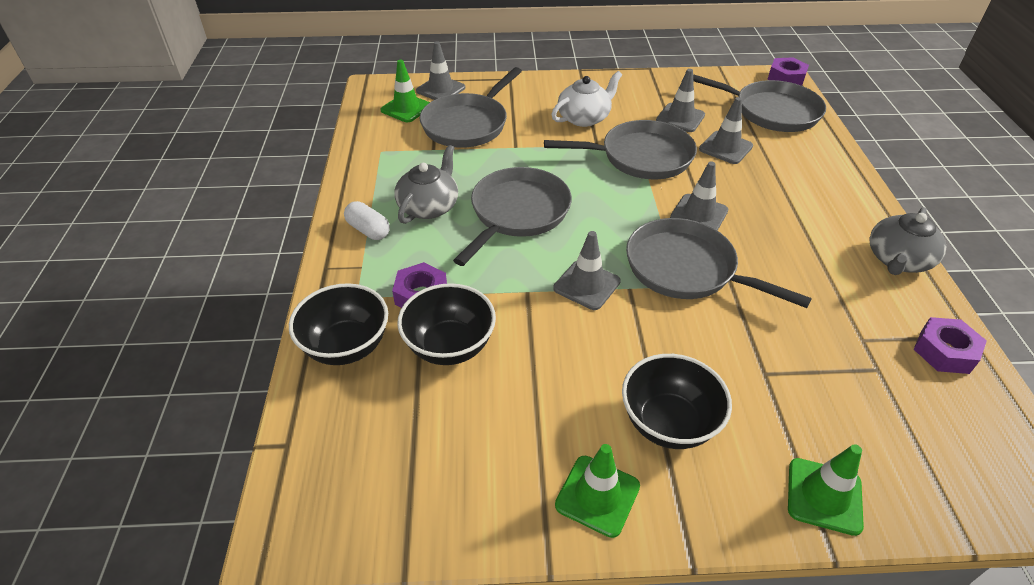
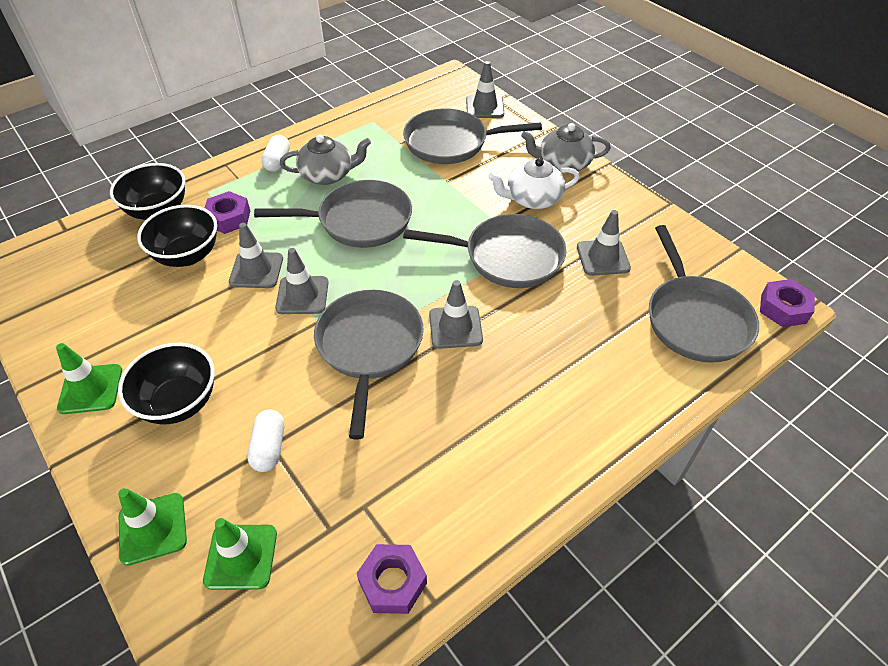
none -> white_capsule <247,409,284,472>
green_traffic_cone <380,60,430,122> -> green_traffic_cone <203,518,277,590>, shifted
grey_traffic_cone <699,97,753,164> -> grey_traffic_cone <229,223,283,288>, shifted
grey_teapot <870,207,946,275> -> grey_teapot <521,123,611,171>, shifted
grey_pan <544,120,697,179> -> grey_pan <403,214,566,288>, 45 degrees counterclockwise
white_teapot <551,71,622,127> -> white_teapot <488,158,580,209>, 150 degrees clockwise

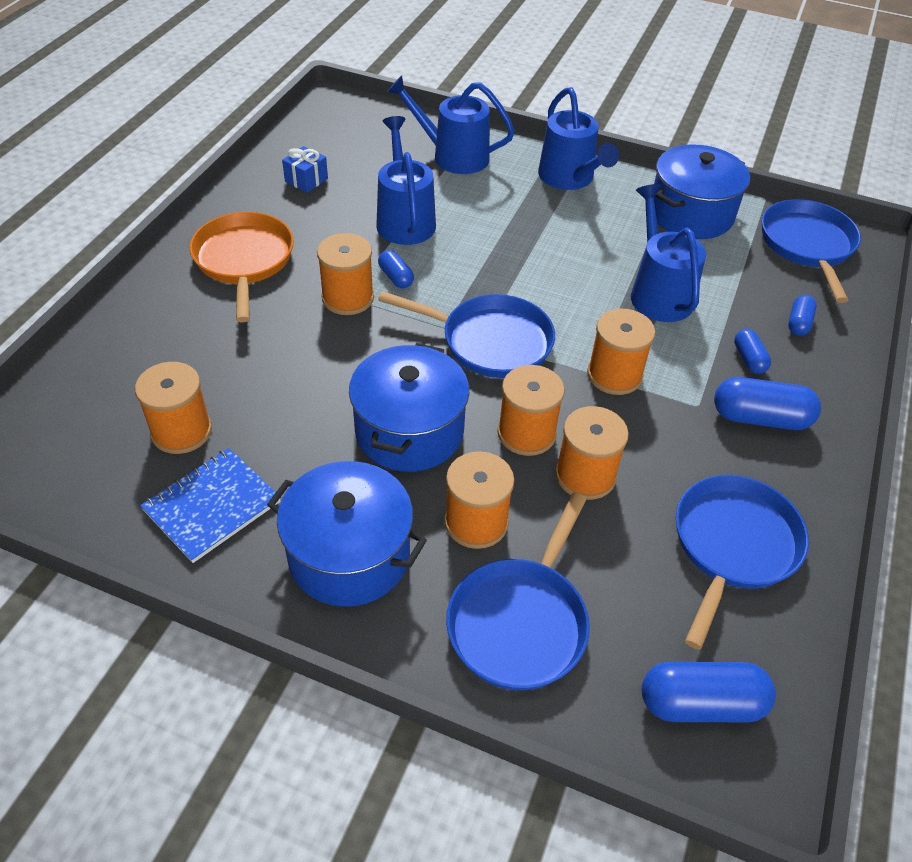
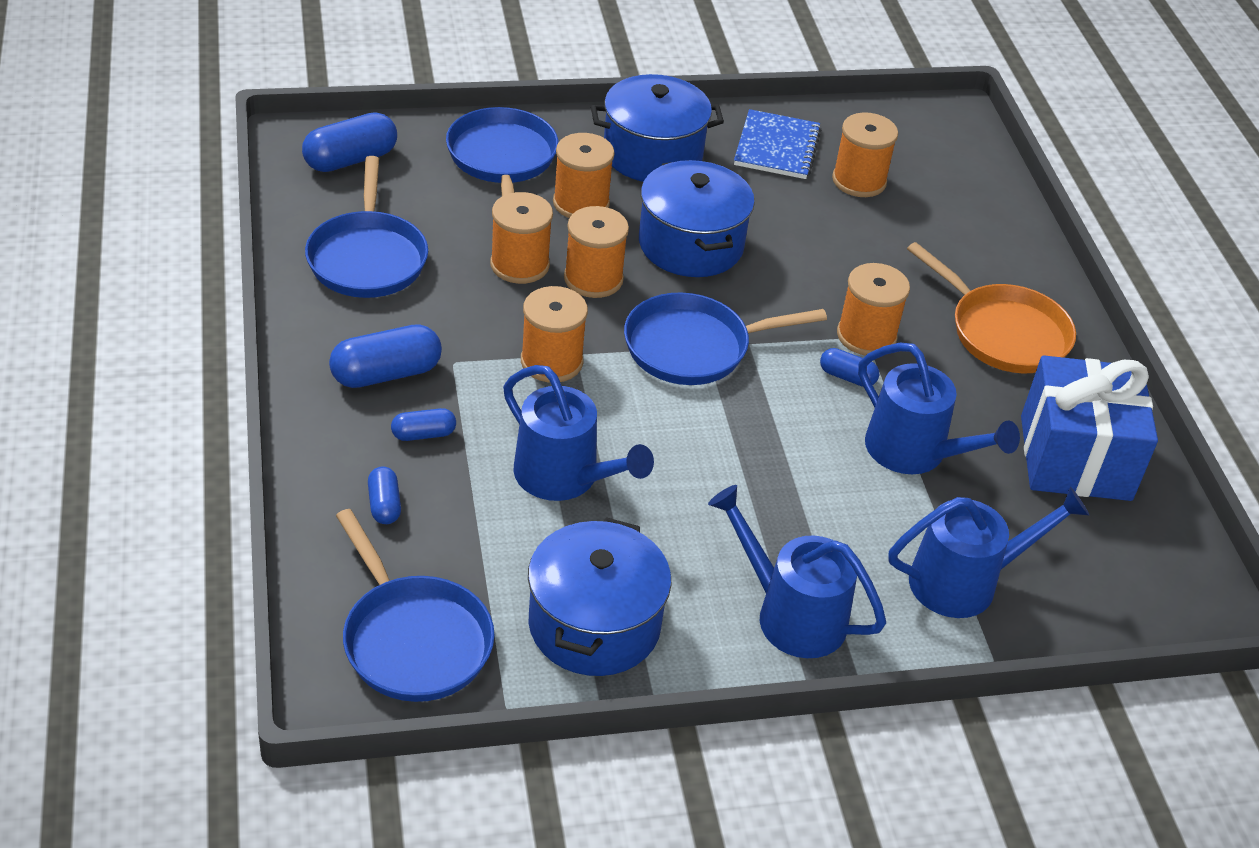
blue_capsule <734,329,771,374> -> blue_capsule <391,408,456,441>, 60 degrees counterclockwise
blue_gift <282,146,328,193> -> blue_gift <1021,355,1158,501>, x2.41

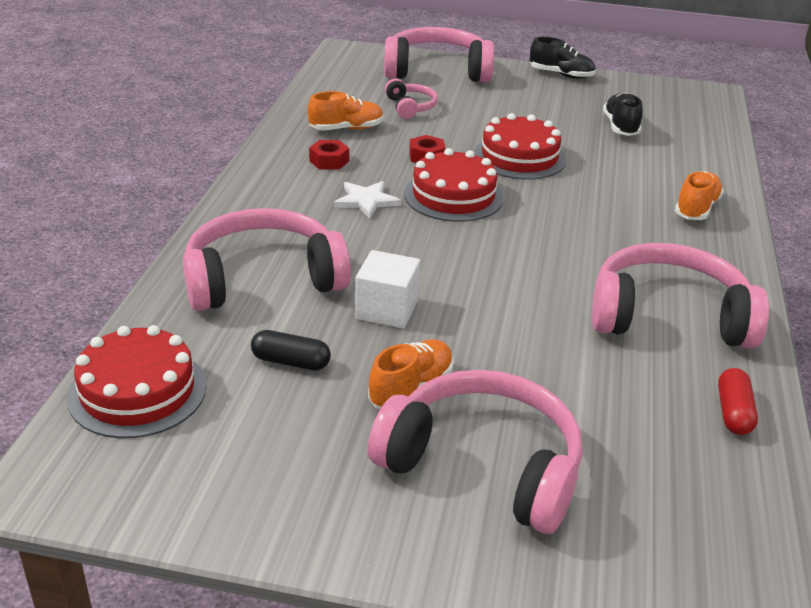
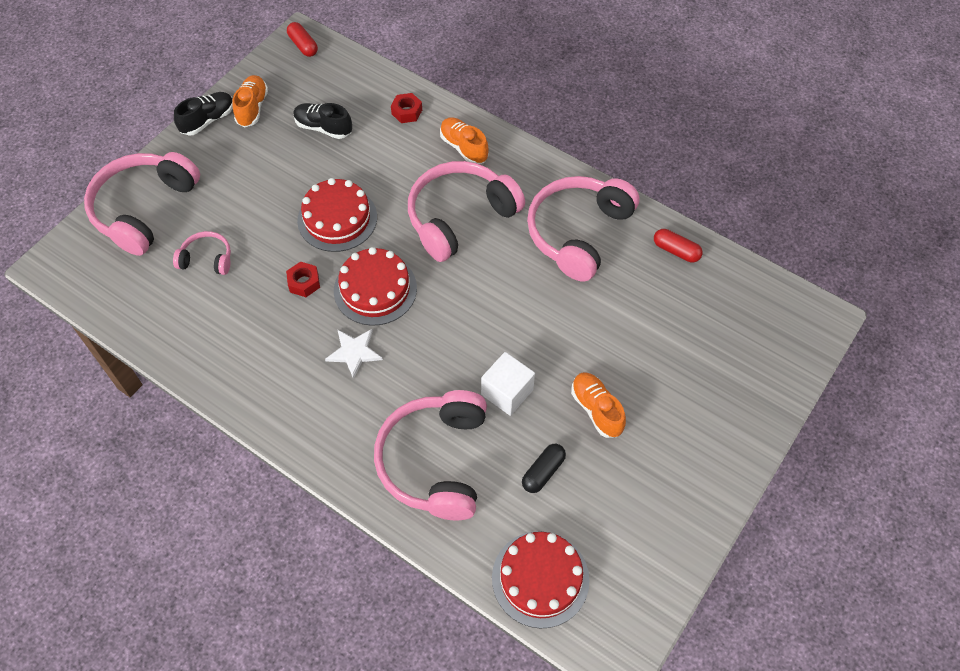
none -> red_capsule <287,22,318,57>
orange_shoe <308,91,384,130> -> orange_shoe <232,75,268,127>, shifted
red_nut <309,140,349,170> -> red_nut <391,93,422,123>, shifted
pink_headphones <368,370,582,534> -> pink_headphones <408,161,525,262>, shifted

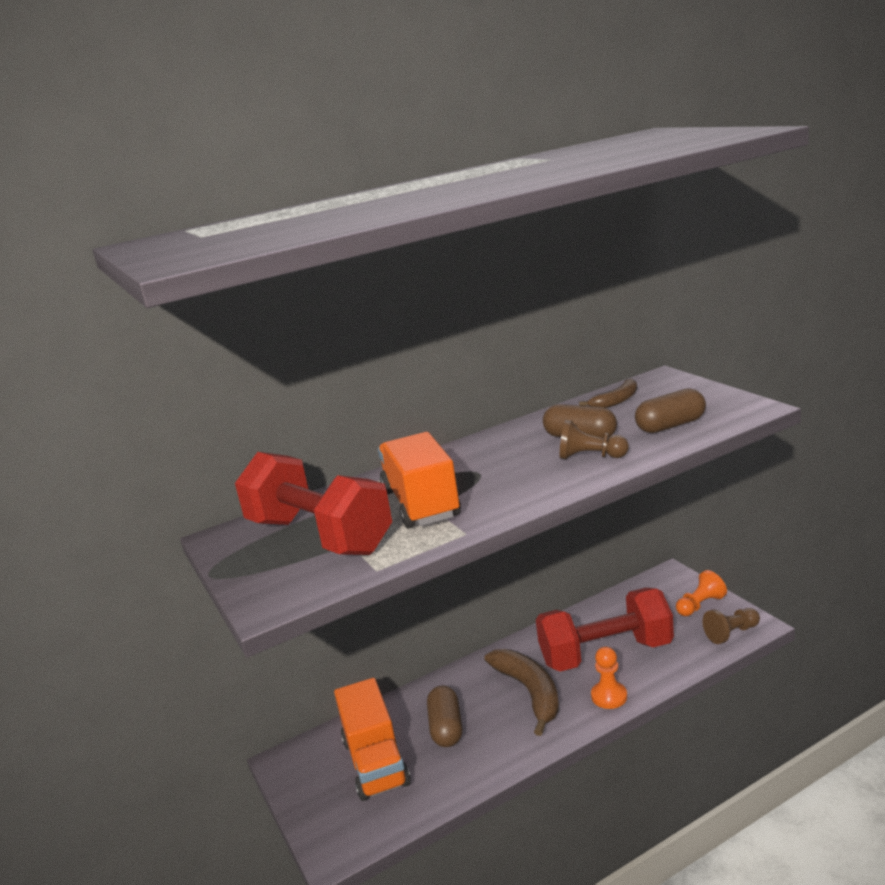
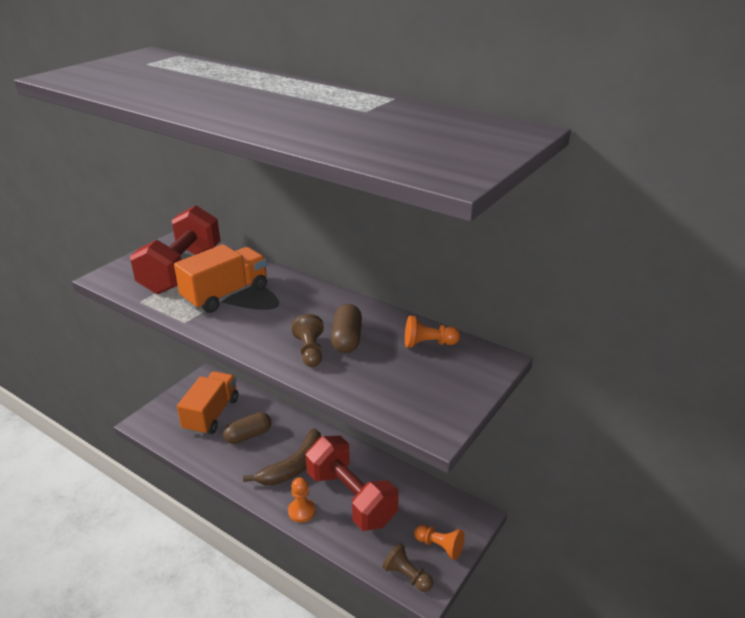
brown_capsule <635,388,706,433> -> none
brown_banana <579,379,637,408> -> orange_pawn <405,315,460,348>
orange_truck <334,678,411,801> -> orange_truck <177,371,238,436>, 150 degrees clockwise

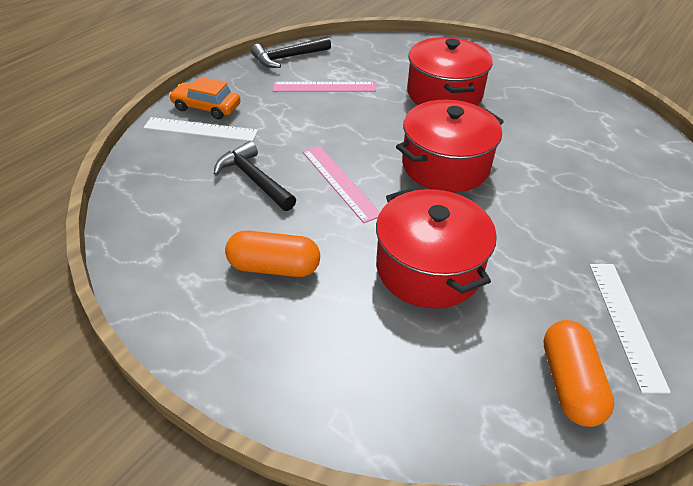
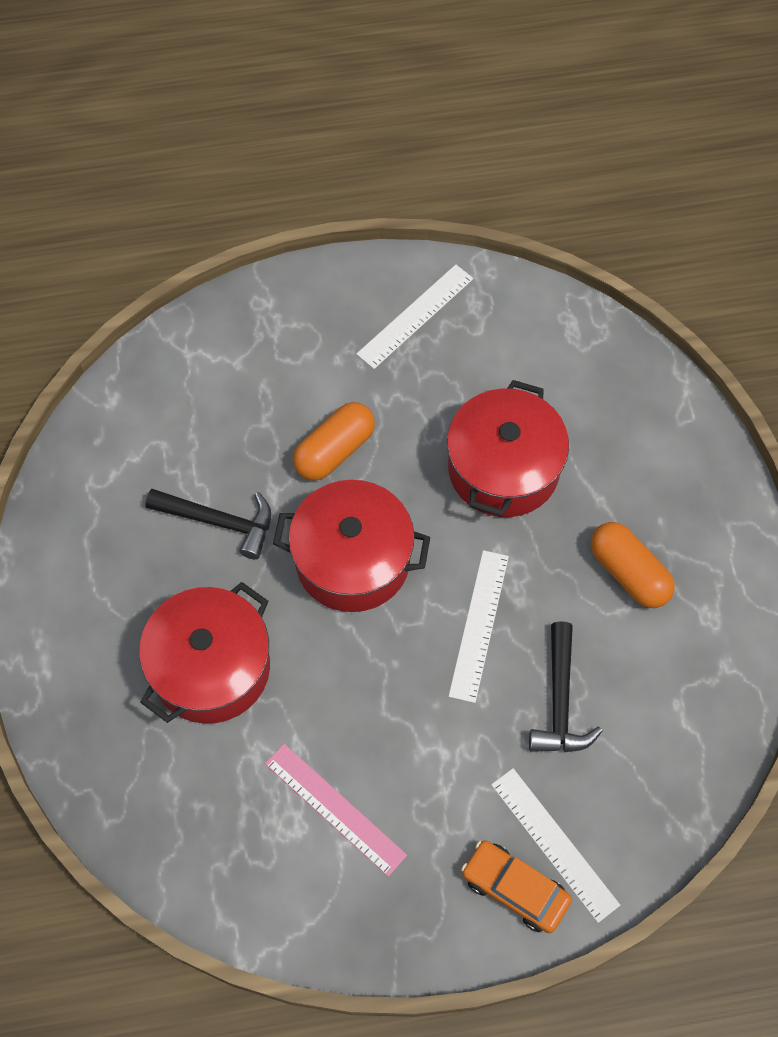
black_hammer <251,37,331,68> -> black_hammer <146,489,271,560>, shifted
orange_capsule <543,320,614,427> -> orange_capsule <293,402,375,481>, shifted
pink_ruler <303,146,380,223> -> white_ruler <449,550,509,703>
orange_car <169,77,241,120> -> orange_car <461,840,572,933>, 150 degrees clockwise

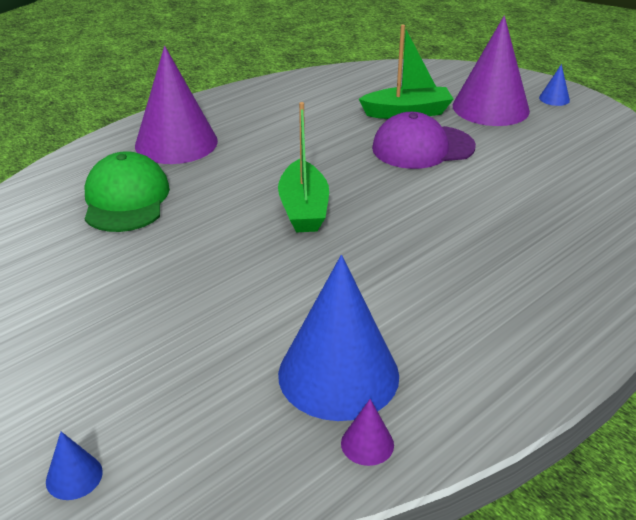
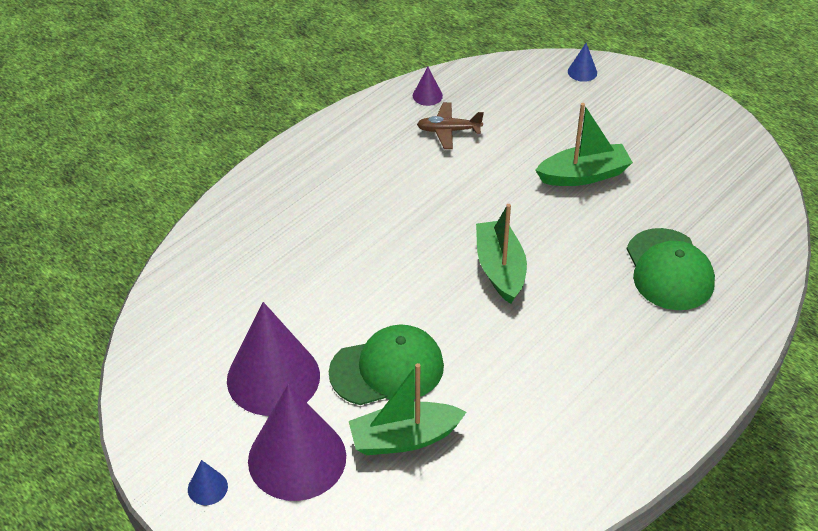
none -> green_boat <535,103,633,186>
purple_cone <135,46,218,164> -> purple_cone <227,302,320,416>, shifted
blue_cone <278,255,399,421> -> brown_plane <417,102,484,149>
purple_cap <372,112,476,169> -> green_cap <329,324,444,405>

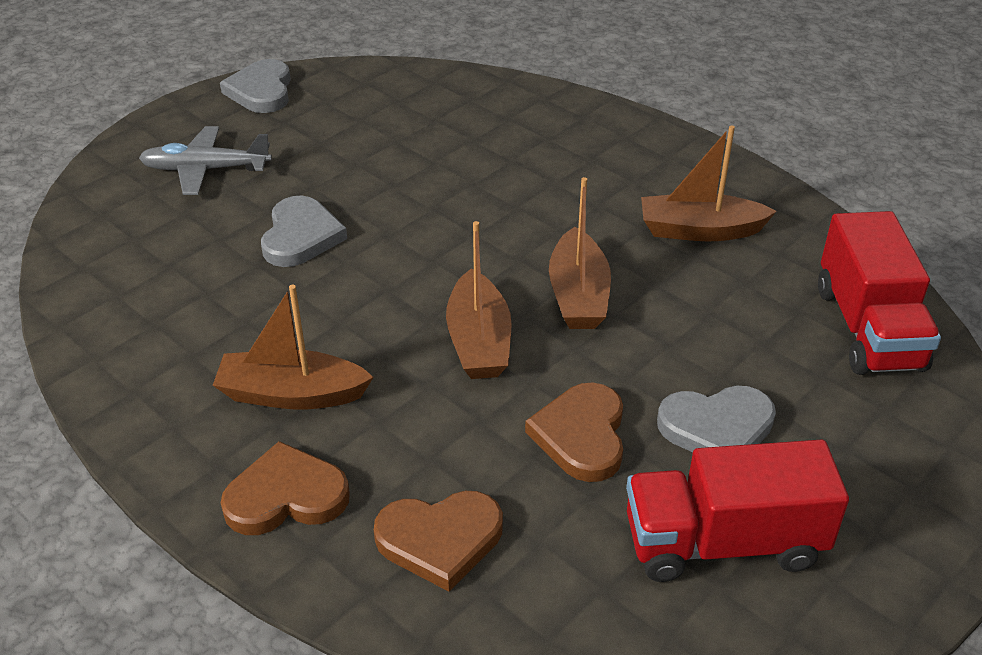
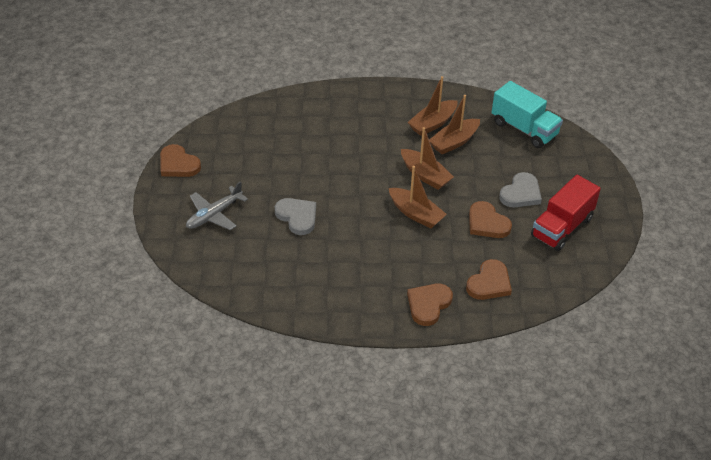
brown_boat <213,285,374,410> -> brown_boat <429,95,480,154>, shifted
grey_heart <220,59,291,113> -> brown_heart <160,144,201,177>
red_truck <818,211,941,375> -> turquoise_truck <492,81,563,148>

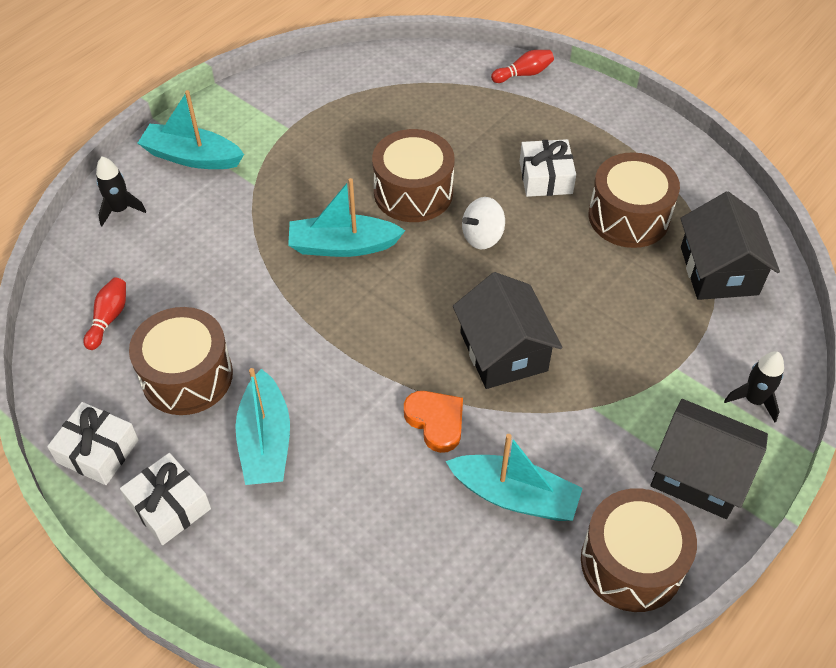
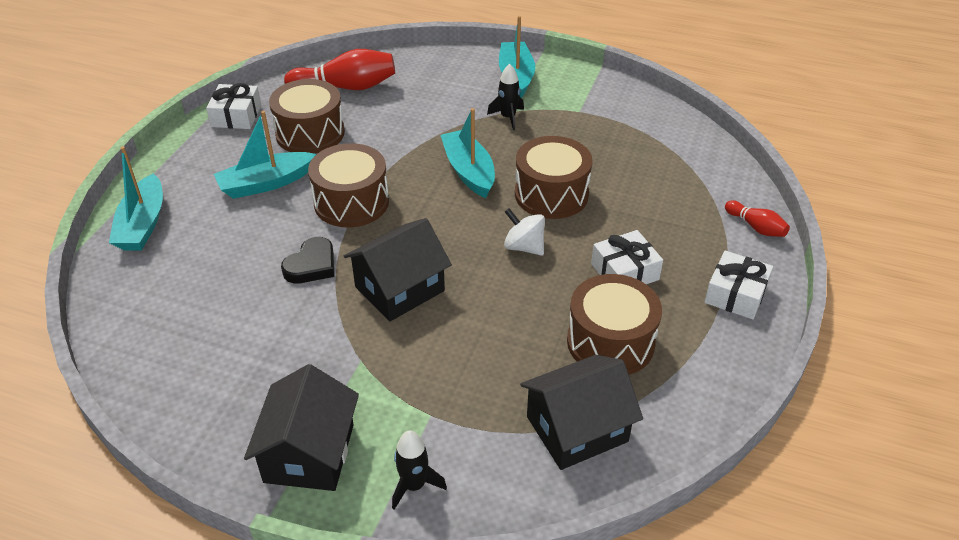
black_rocket <96,156,146,226> -> black_rocket <487,64,524,130>, shifted
white_gift <120,453,211,545> -> white_gift <704,251,773,319>, shifted
turquoise_boat <446,434,583,521> -> turquoise_boat <109,146,163,250>, shifted
brown_drum <581,488,697,612> -> brown_drum <308,143,389,227>, shifted
orange_heart <404,391,463,453> -> black_heart <281,237,334,284>
red_bowling_pin <83,278,126,350> -> red_bowling_pin <284,49,395,90>, x1.89

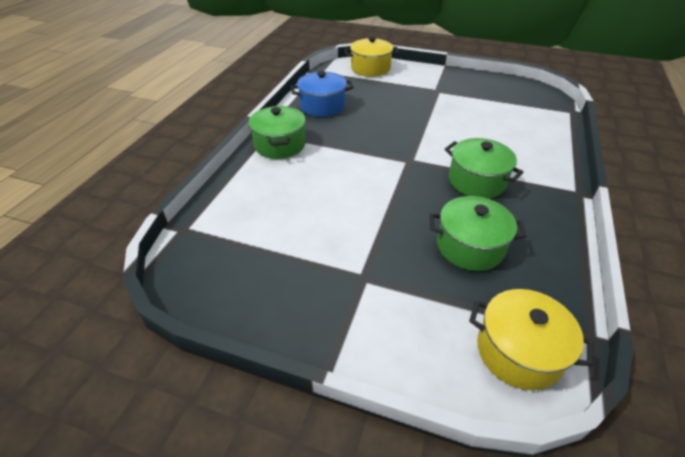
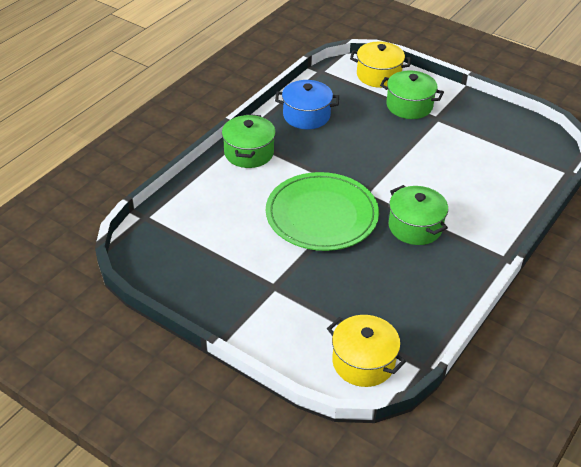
none -> green_plate <266,172,379,251>
green_pot <430,196,526,271> -> green_pot <380,70,444,119>, shifted

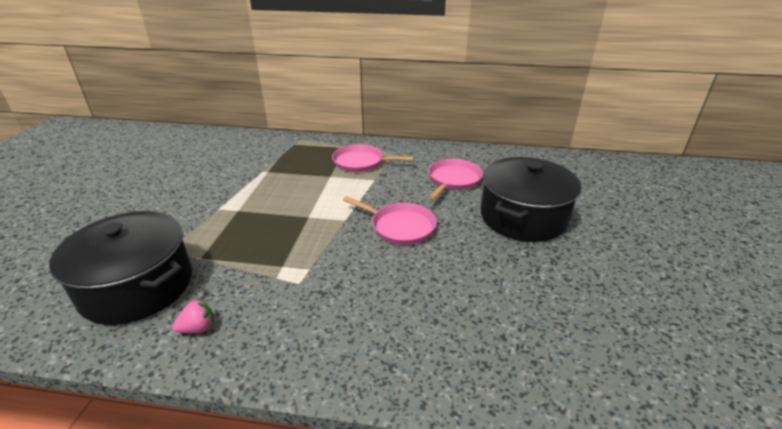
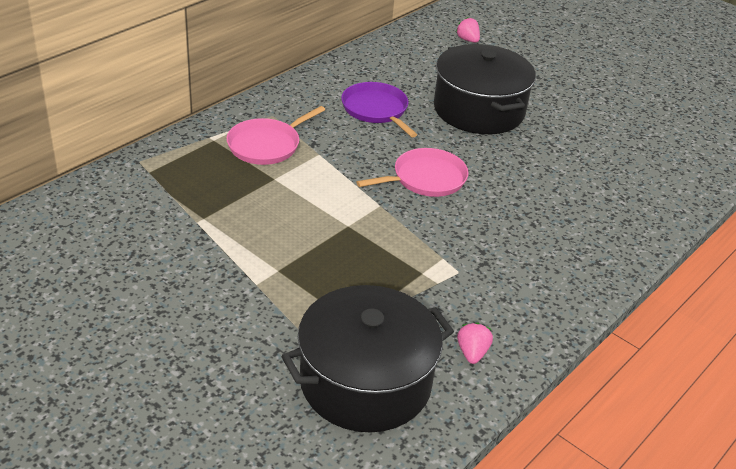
none -> pink_strawberry <456,17,480,43>
pink_pan <428,159,483,200> -> purple_pan <341,82,417,137>

